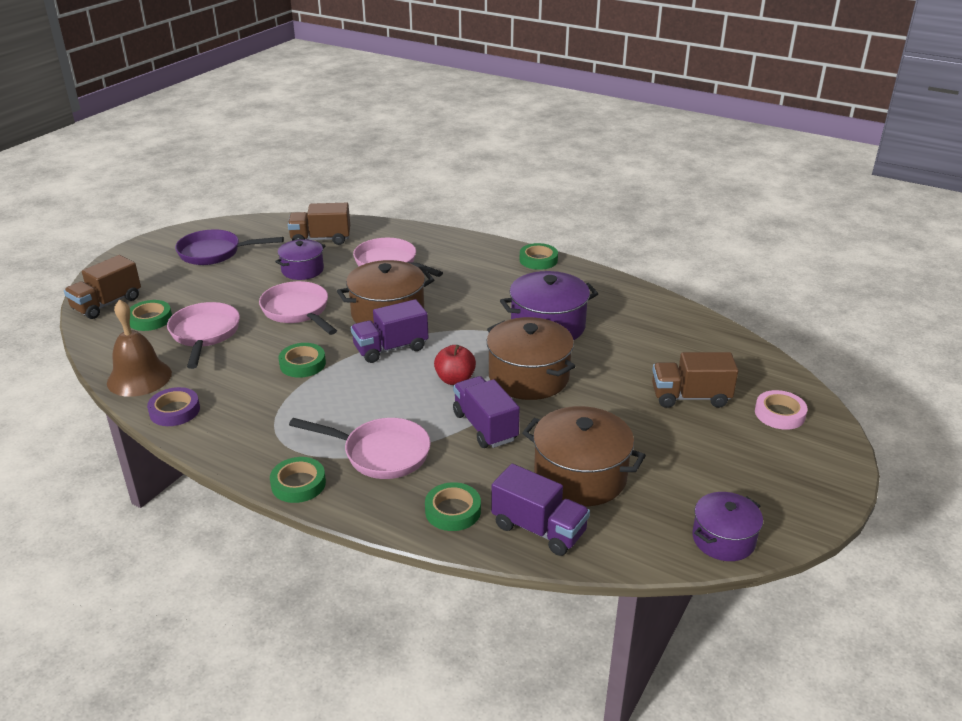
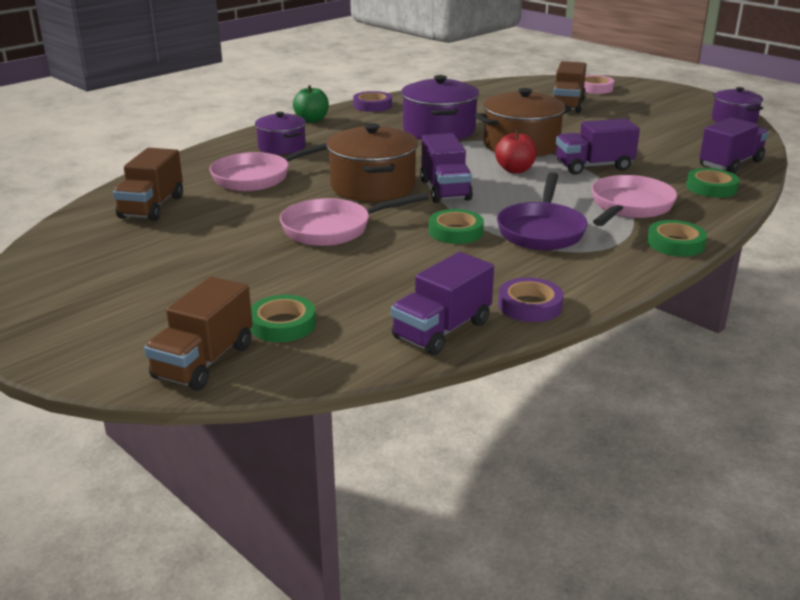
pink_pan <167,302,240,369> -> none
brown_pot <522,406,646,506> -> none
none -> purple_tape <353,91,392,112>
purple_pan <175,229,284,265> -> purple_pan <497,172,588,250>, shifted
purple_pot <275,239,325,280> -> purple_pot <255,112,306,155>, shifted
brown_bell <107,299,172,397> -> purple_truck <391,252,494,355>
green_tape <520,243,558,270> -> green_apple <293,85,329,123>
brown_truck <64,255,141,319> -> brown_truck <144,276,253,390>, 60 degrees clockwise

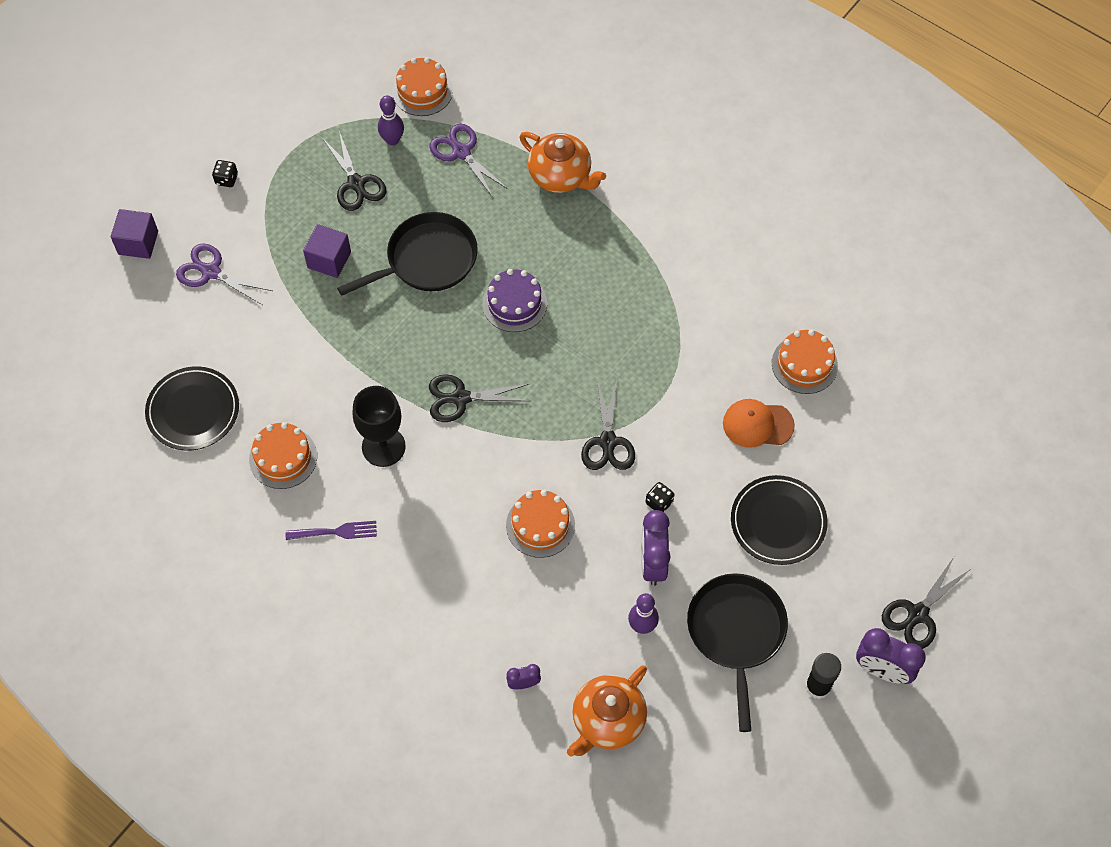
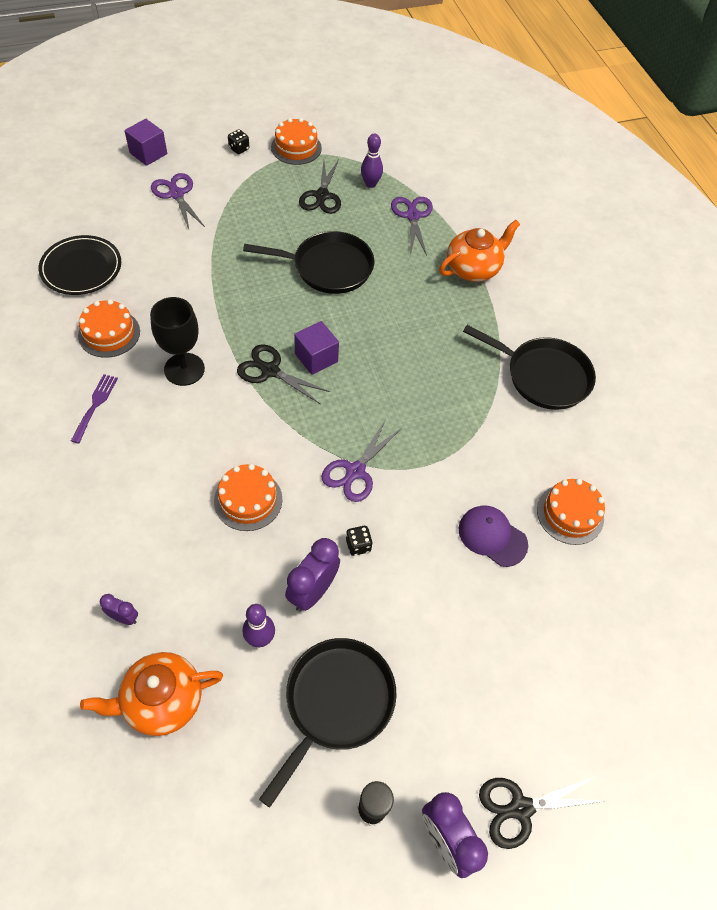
purple_cake <482,269,547,332> -> none
black_plate <731,475,827,565> -> none
none -> black_pan <463,325,596,410>
purple_cube <303,224,351,278> -> purple_cube <294,321,339,375>, shifted
orange_cake <392,57,453,116> -> orange_cake <271,118,322,165>, shifted
black_scissors <581,379,635,470> -> purple_scissors <322,421,402,502>
orange_cap <723,399,795,448> -> purple_cap <459,505,528,567>
purple_fork <285,521,377,540> -> purple_fork <71,374,118,444>, 105 degrees counterclockwise
orange_teapot <520,132,606,193> -> orange_teapot <439,220,520,282>, 105 degrees counterclockwise

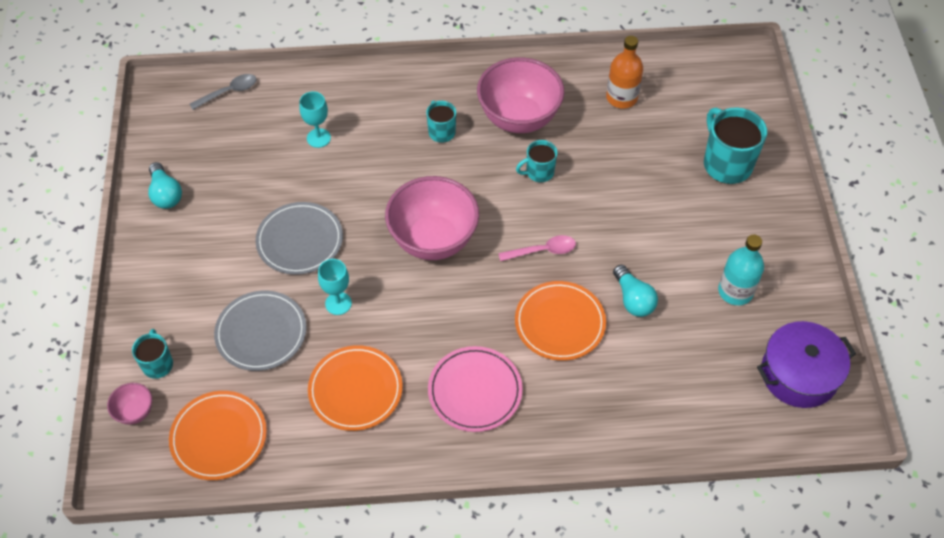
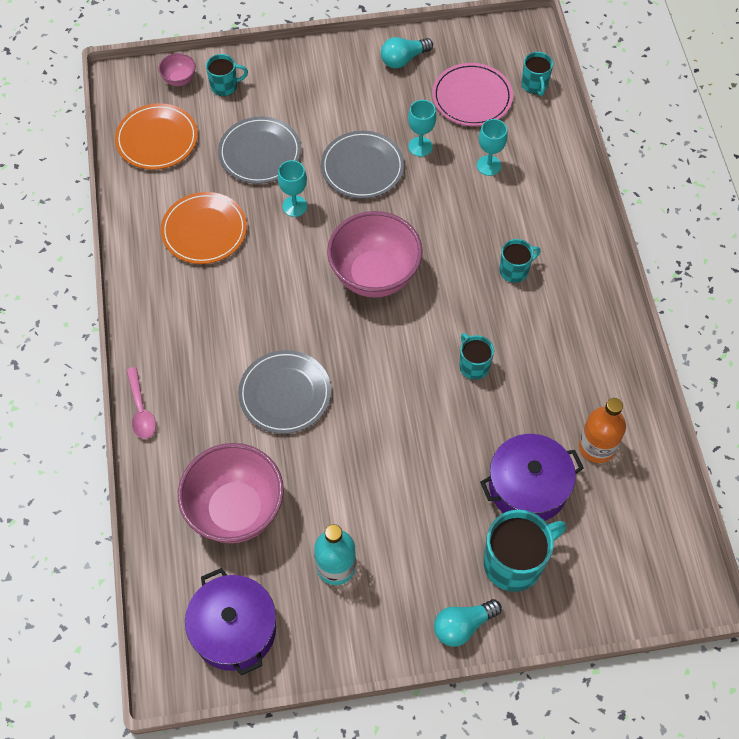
none -> turquoise_goblet <408,100,436,157>
none -> purple_pot <480,434,584,521>
pink_plate <428,346,523,432> -> pink_plate <432,63,513,126>, shifted
pink_bowl <477,57,564,133> -> pink_bowl <178,443,284,543>, shifted
pink_spoon <498,235,576,261> -> pink_spoon <127,367,156,439>, shifted
turquoise_light_bulb <613,265,658,317> -> turquoise_light_bulb <434,599,502,647>, shifted
grey_spoon <190,74,257,110> -> turquoise_mug <522,52,553,96>
orange_plate <515,281,606,361> -> grey_plate <238,350,331,434>

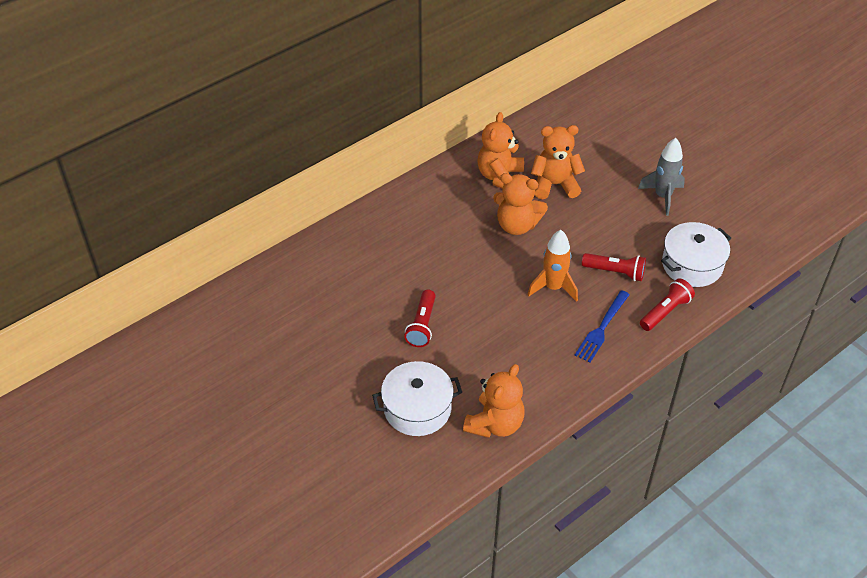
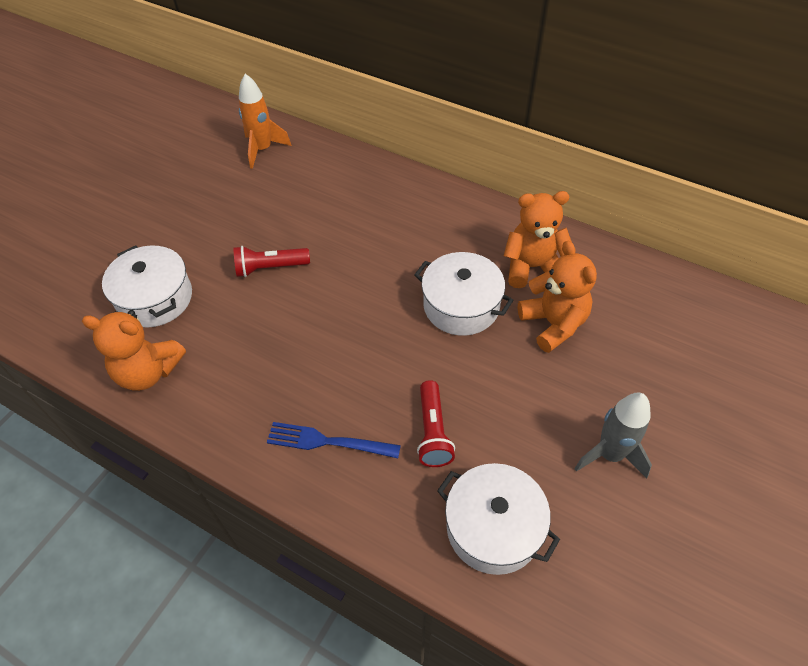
red_flashlight <640,278,695,331> -> none
orange_rocket <528,230,578,302> -> orange_rocket <239,74,292,169>, shifted
orange_teddy_bear <493,173,548,235> -> white_pot <414,252,513,336>

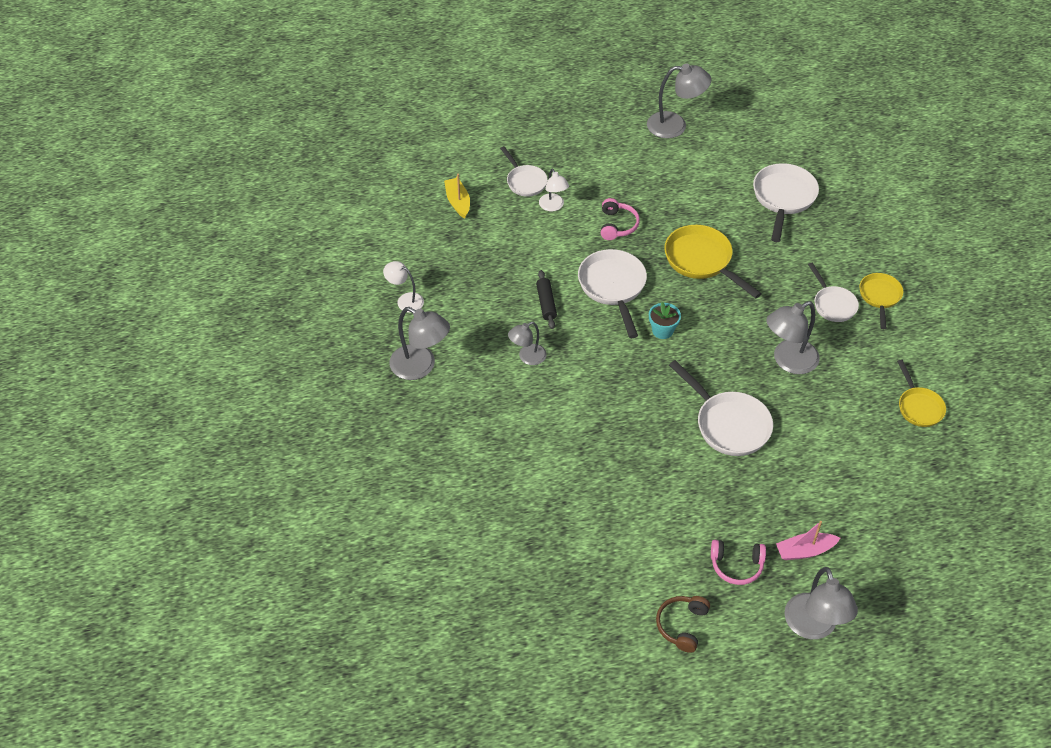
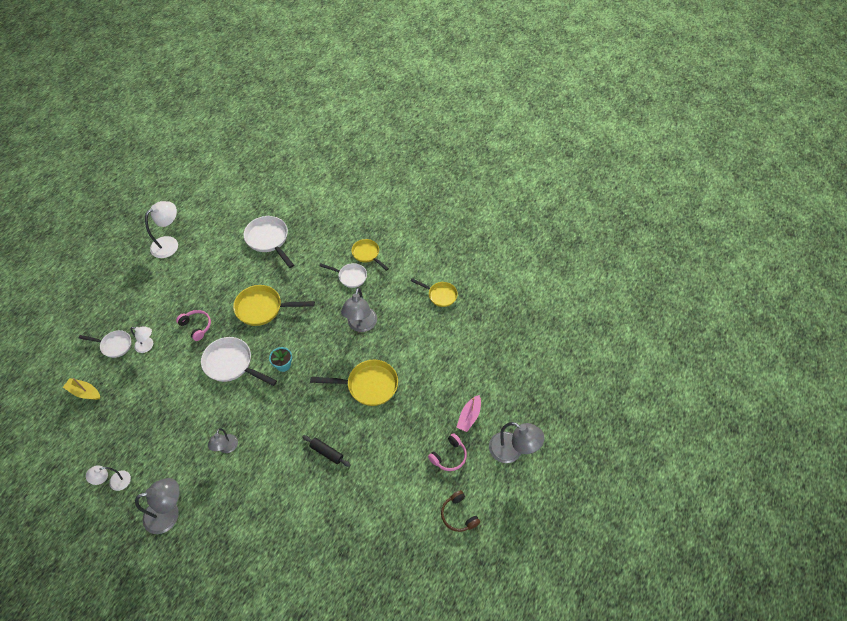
black_rolling_pin <536,270,557,329> -> black_rolling_pin <303,435,351,467>, shifted
grey_lamp <647,64,712,139> -> white_lamp <145,201,178,258>
white_pan <669,360,773,456> -> yellow_pan <310,360,398,406>

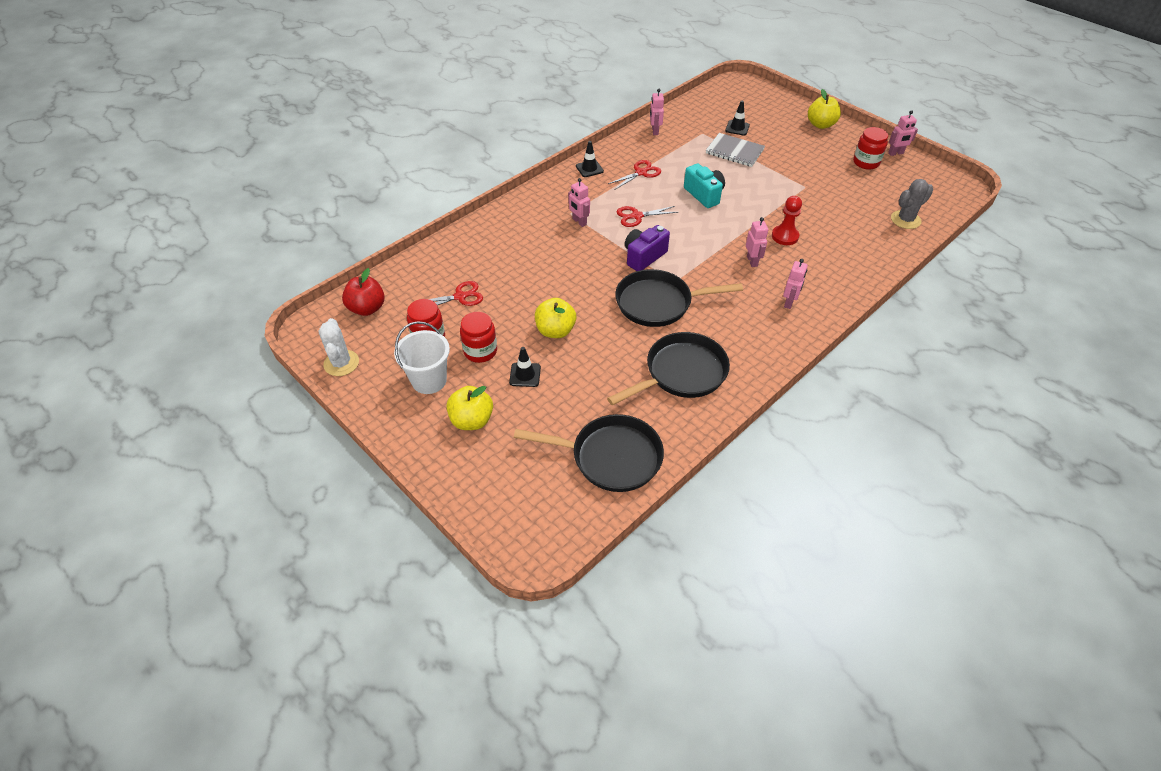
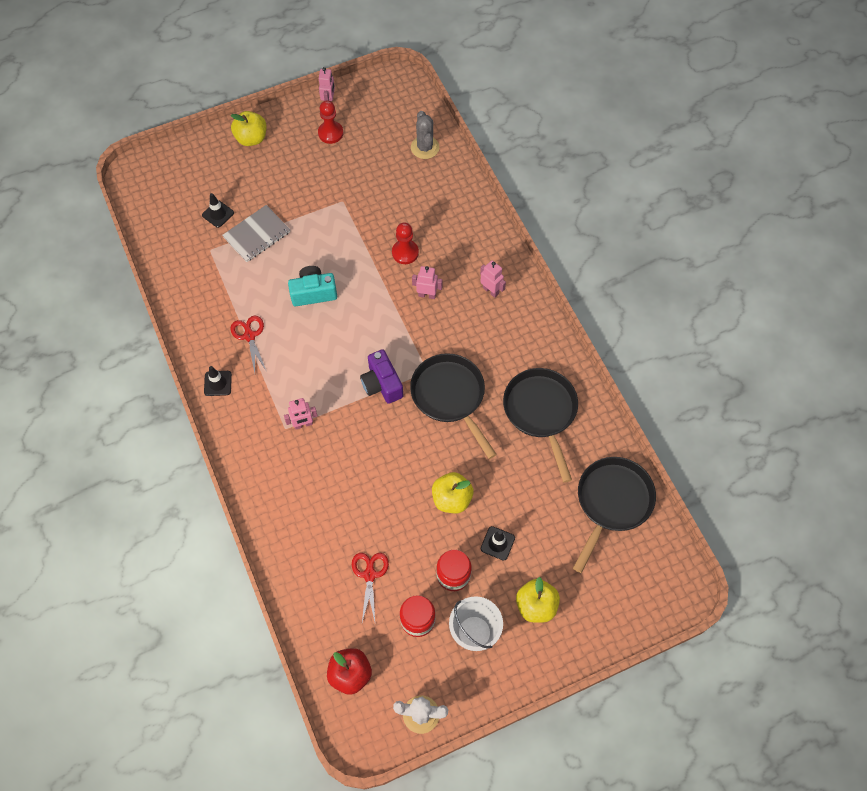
red_scissors <617,206,679,227> -> none
pink_robot <650,89,664,135> -> none
red_jar <853,127,888,170> -> red_pawn <318,100,343,144>
black_pan <615,269,743,327> -> black_pan <410,353,497,459>, 135 degrees clockwise

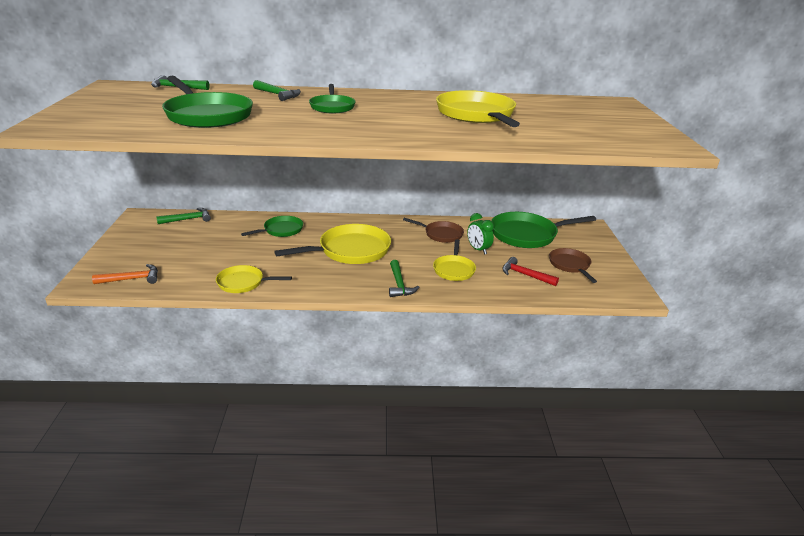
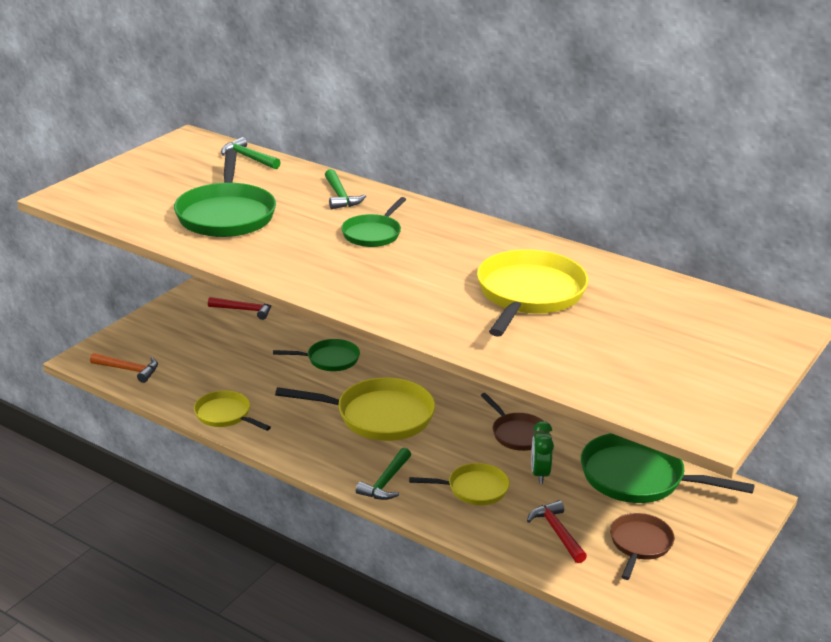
green_hammer <156,208,211,224> -> red_hammer <208,297,272,320>
yellow_pan <433,239,476,281> -> yellow_pan <409,463,510,505>, 135 degrees counterclockwise

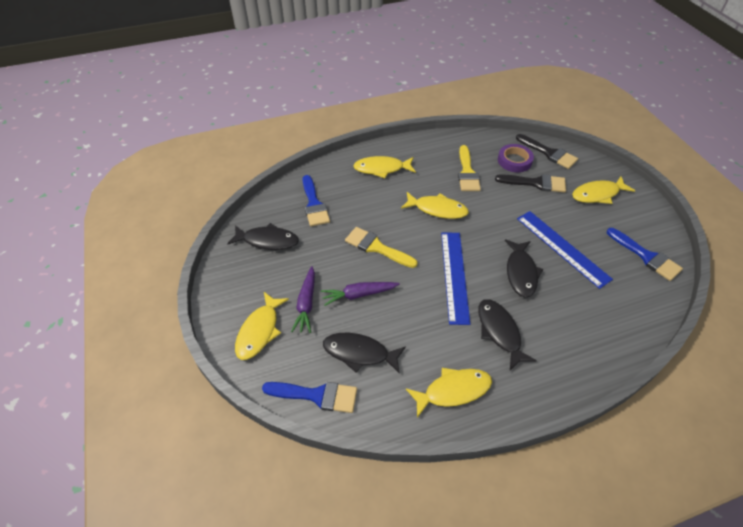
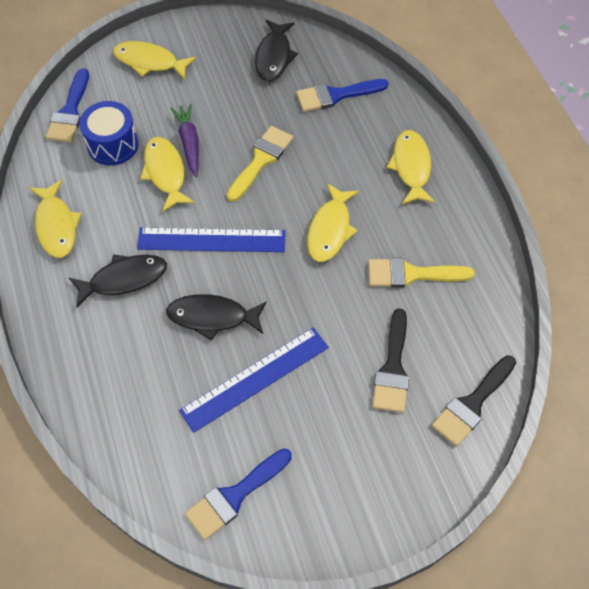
purple_carrot <291,266,315,333> -> none
purple_tape <498,144,534,172> -> none
yellow_fish <572,176,635,204> -> yellow_fish <140,137,195,212>, shifted
black_fish <323,333,406,374> -> blue_drum <79,101,139,166>

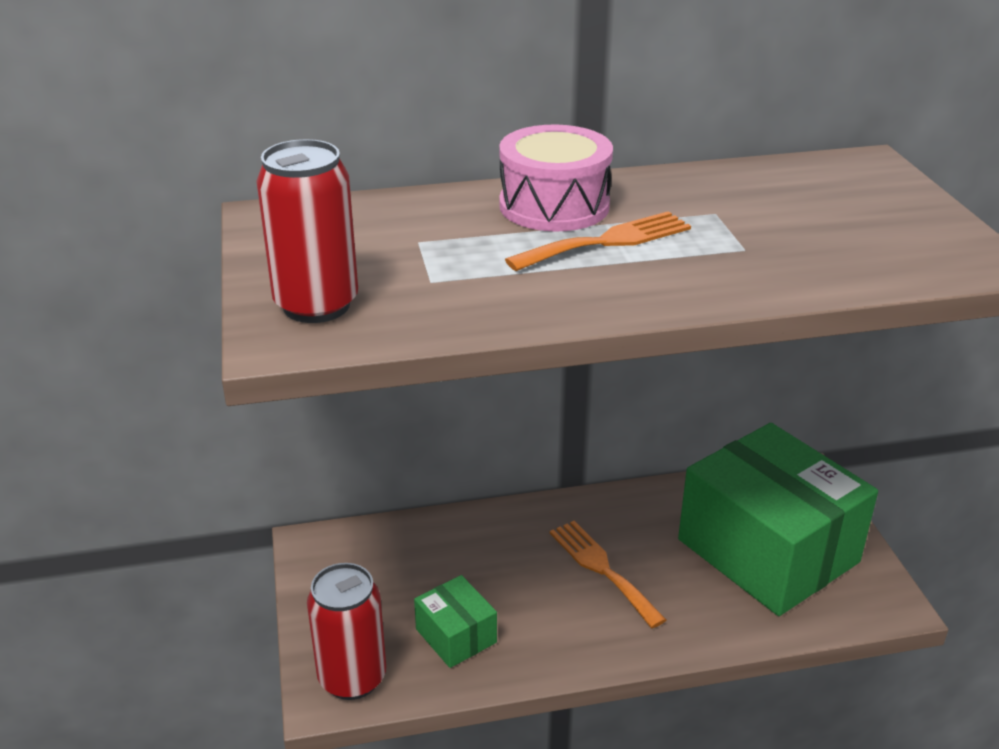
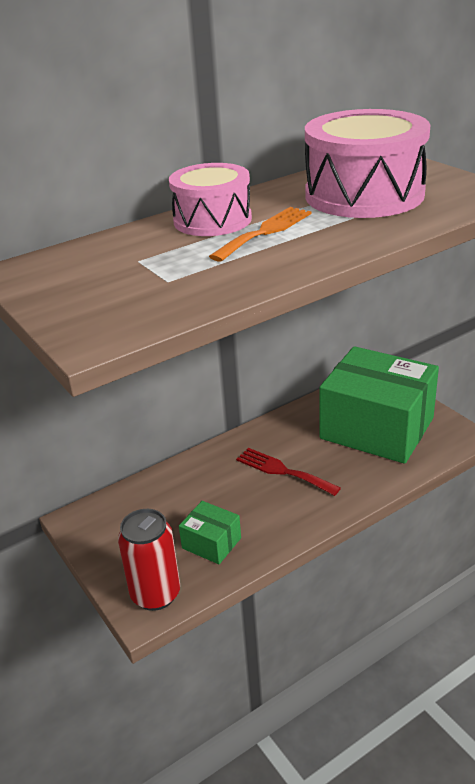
red_can <256,139,358,323> -> none
none -> pink_drum <305,109,430,218>
orange_fork <550,521,666,628> -> red_fork <236,448,341,496>

